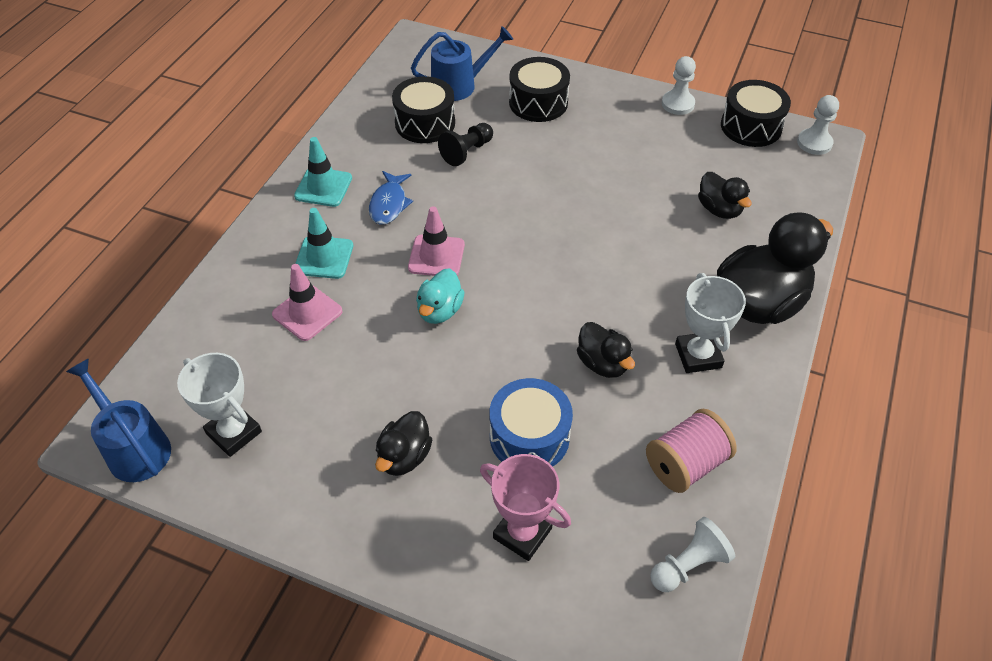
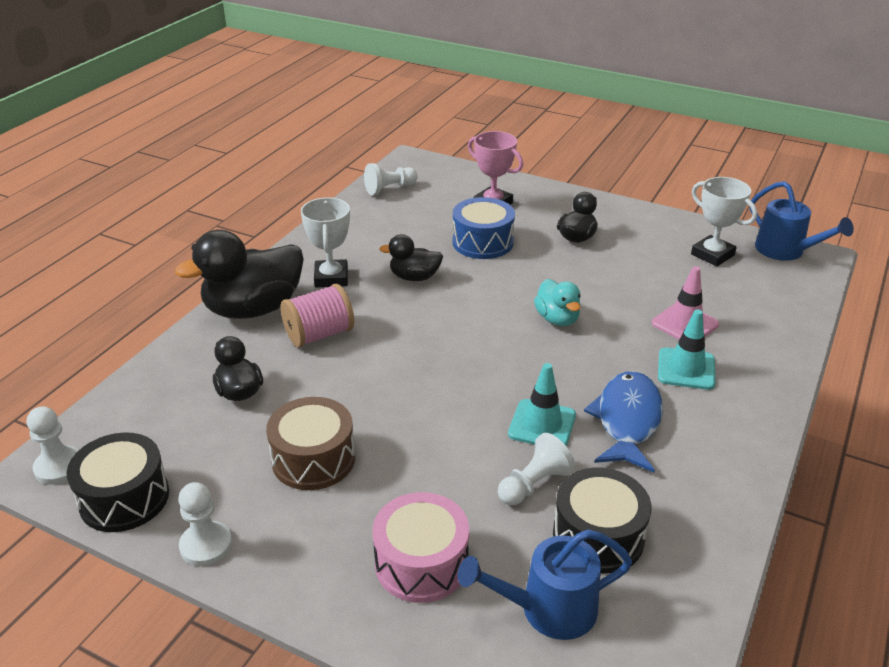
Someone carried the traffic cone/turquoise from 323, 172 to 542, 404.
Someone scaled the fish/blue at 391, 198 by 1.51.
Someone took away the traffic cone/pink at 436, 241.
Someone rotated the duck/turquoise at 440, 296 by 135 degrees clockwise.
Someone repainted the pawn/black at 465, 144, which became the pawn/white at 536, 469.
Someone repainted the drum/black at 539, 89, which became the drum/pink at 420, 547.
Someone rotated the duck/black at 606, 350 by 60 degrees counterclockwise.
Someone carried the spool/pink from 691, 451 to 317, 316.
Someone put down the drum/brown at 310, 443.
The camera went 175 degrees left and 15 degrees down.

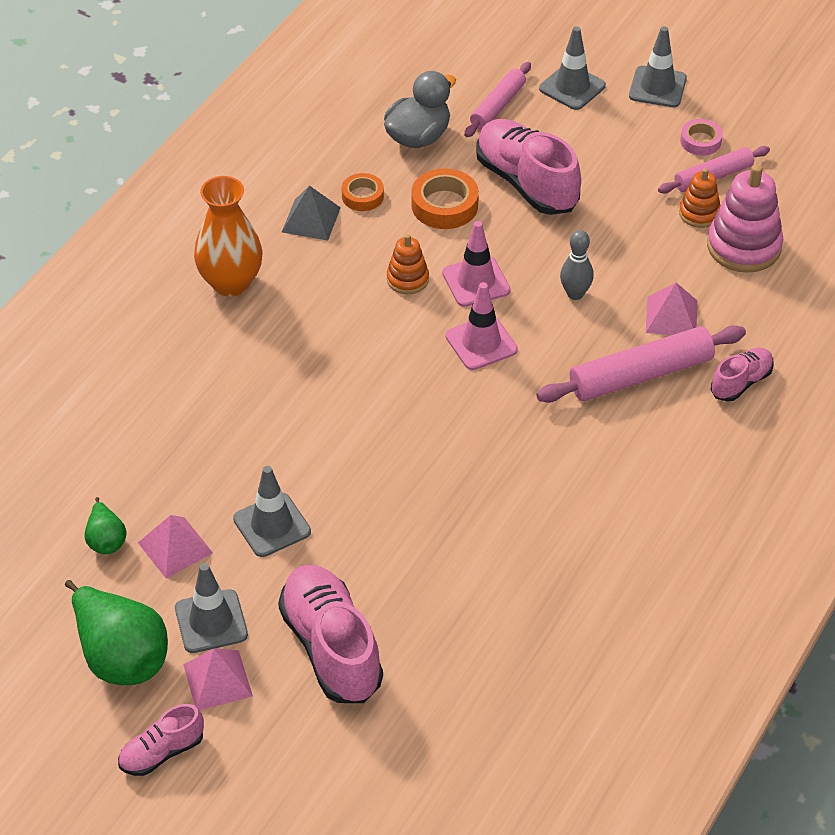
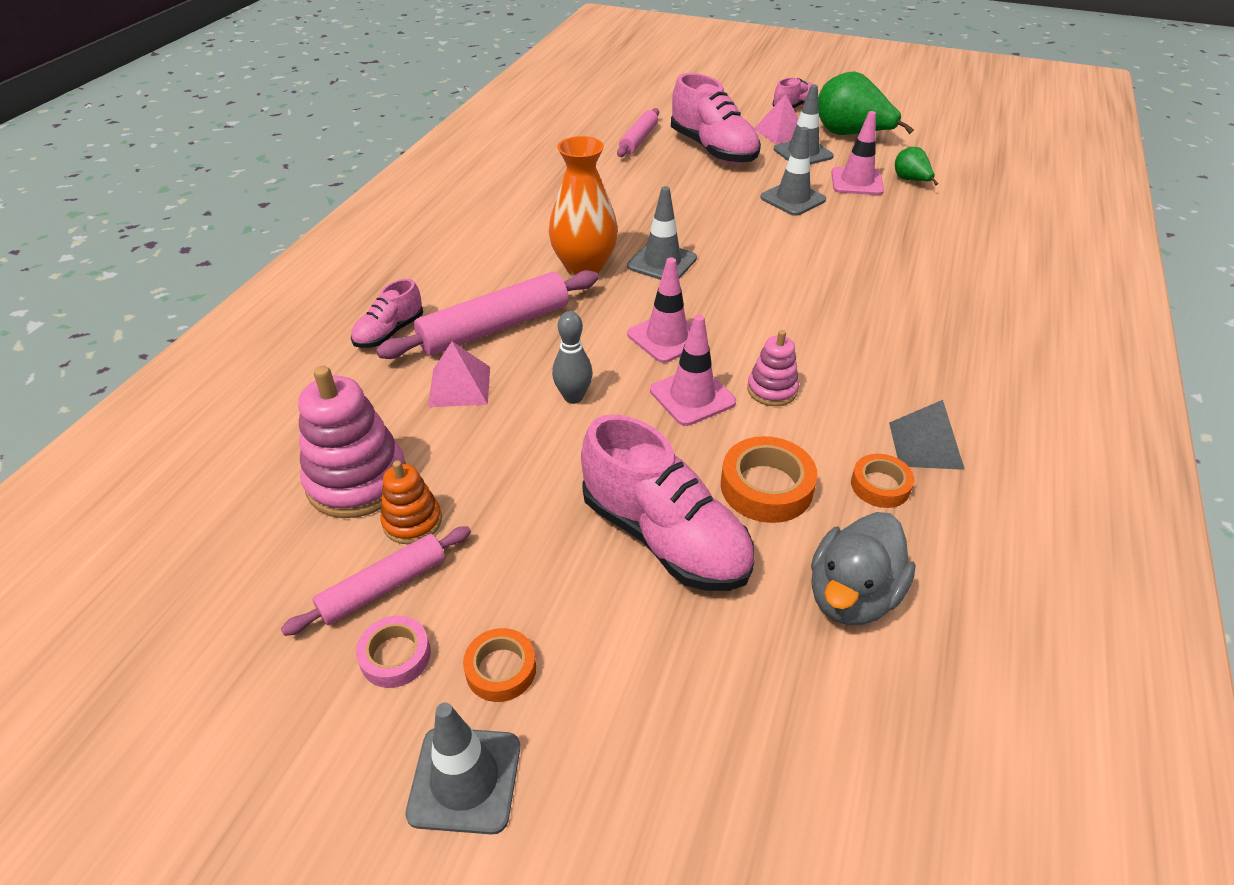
Someone swapped the pyramid/pink at 175, 547 for the traffic cone/pink at 857, 153.
Someone carried the vase/orange from 228, 236 to 583, 206.
Someone repainted the stacking toy/orange at 408, 264, which became the stacking toy/pink at 773, 368.
Someone carried the rolling pin/pink from 497, 99 to 638, 132.
Someone carried the traffic cone/grey from 572, 68 to 662, 233.
Someone put down the tape/orange at 499, 665.
The camera went 170 degrees right and 5 degrees down.

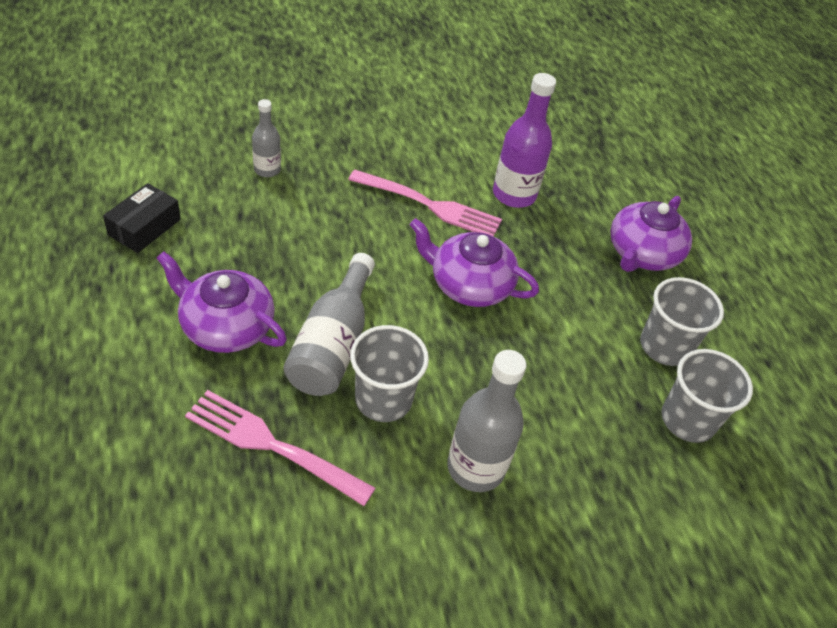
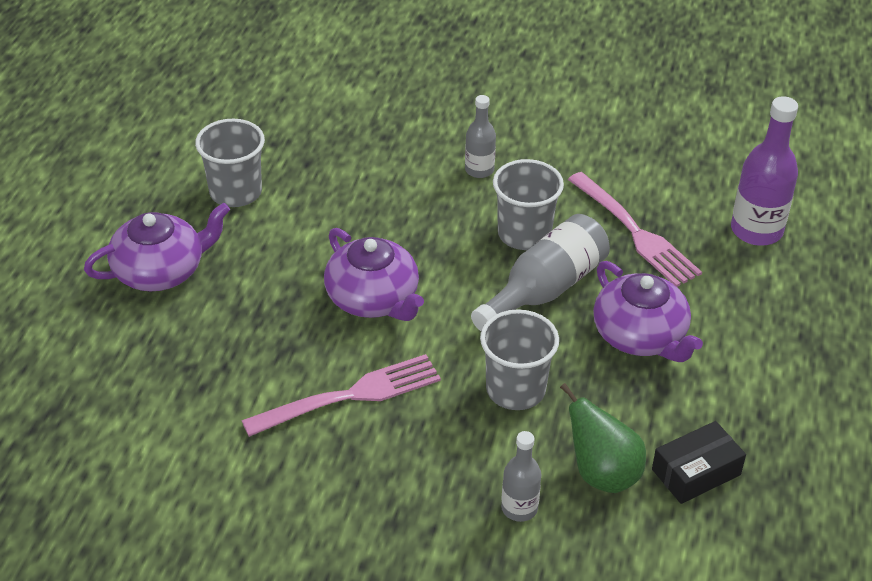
Someone rotated the fork/pink at 425, 203 by 105 degrees clockwise.
Someone scaled the bottle/grey at 487, 421 by 0.58.
Someone carried the bottle/purple from 524, 140 to 764, 171.
Someone carried the cup/grey from 707, 396 to 519, 359.
Someone put down the pear/green at 603, 438.
The camera went 145 degrees left and 5 degrees down.

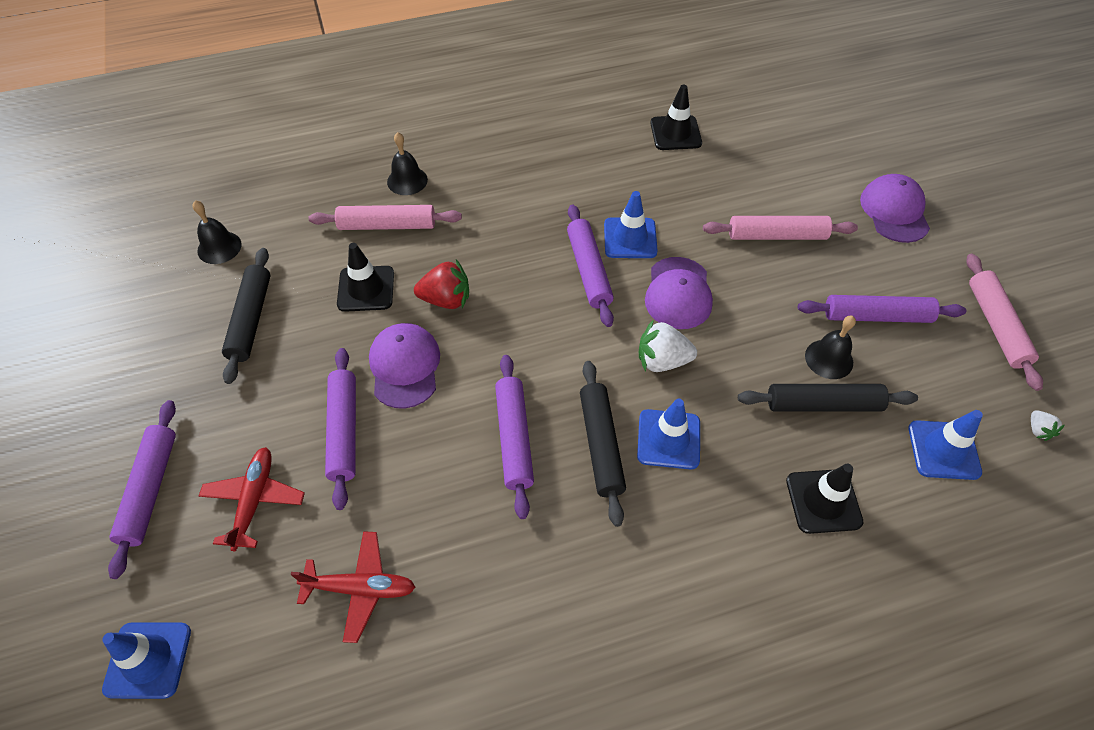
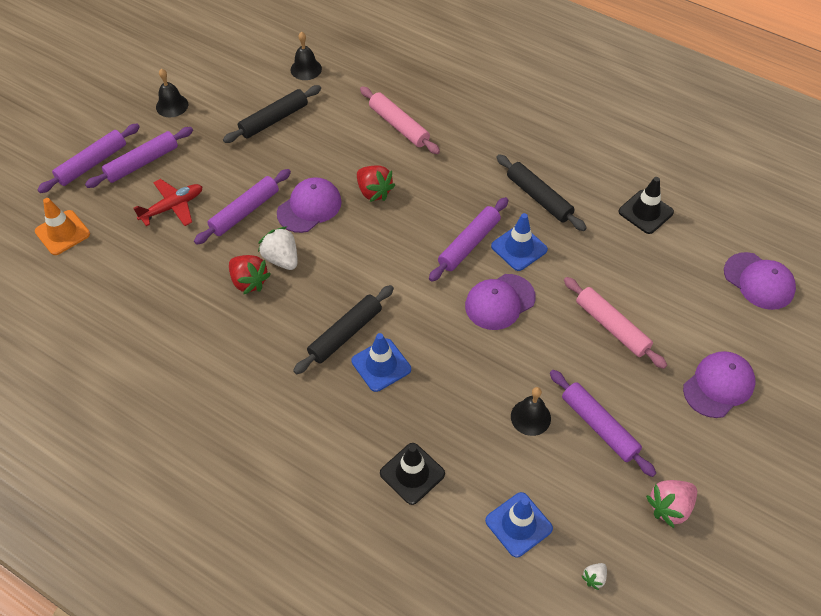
Someone repainted the traffic cone/blue at 146, 661, which became the traffic cone/orange at 62, 226.
Someone took away the plane/red at 353, 587.
Someone took away the traffic cone/black at 365, 277.
Someone carried the bell/black from 407, 163 to 172, 93.
Someone carried the rolling pin/purple from 514, 437 to 88, 158.
Someone carried the strawberry/white from 668, 345 to 278, 248.
Someone carried the rolling pin/black from 828, 398 to 541, 192.
Someone swapped the rolling pin/pink at 1004, 322 for the strawberry/pink at 671, 504.
Someone put down the strawberry/red at 250, 275.
Someone put down the cap/purple at 760, 281.
The camera went 50 degrees right and 0 degrees up.

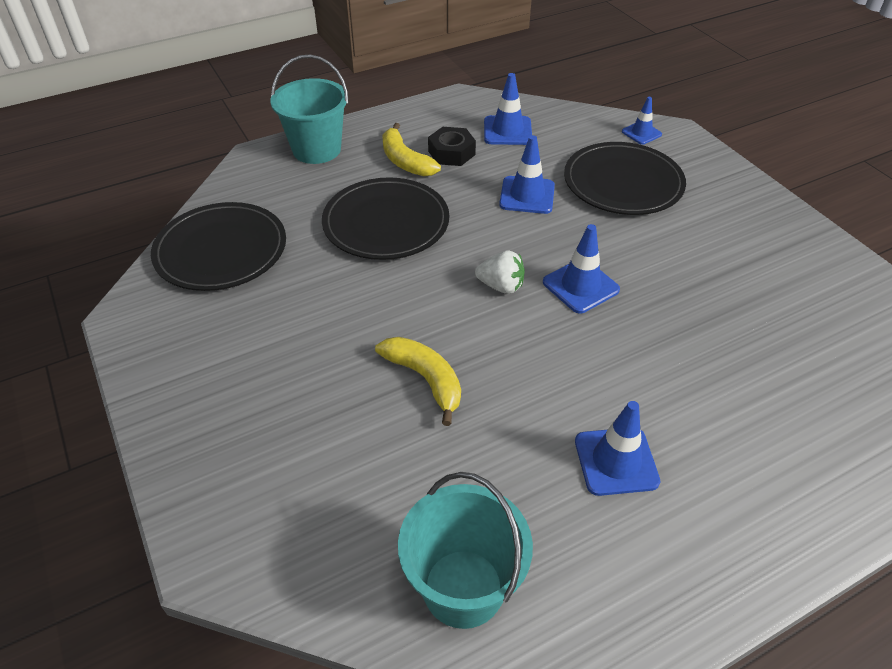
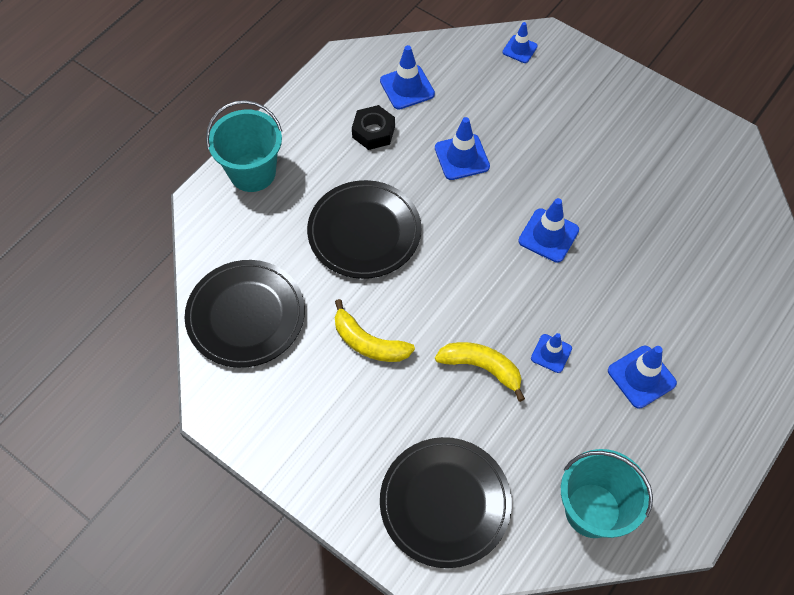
Someone carried the banana/yellow from 411, 150 to 375, 330.
Someone took away the strawberry/white at 500, 272.
Someone carried the plate/black from 625, 178 to 446, 502.
Someone put down the traffic cone/blue at 551, 353.
The camera went 25 degrees left and 15 degrees up.

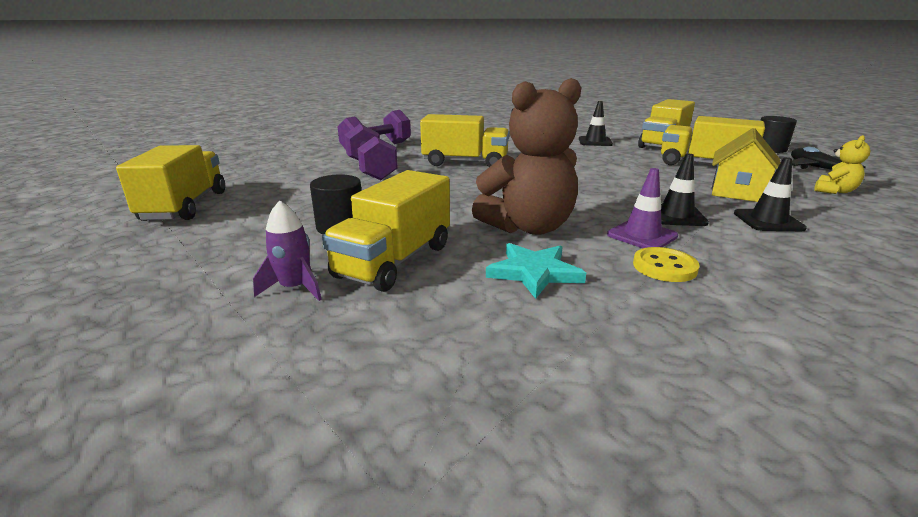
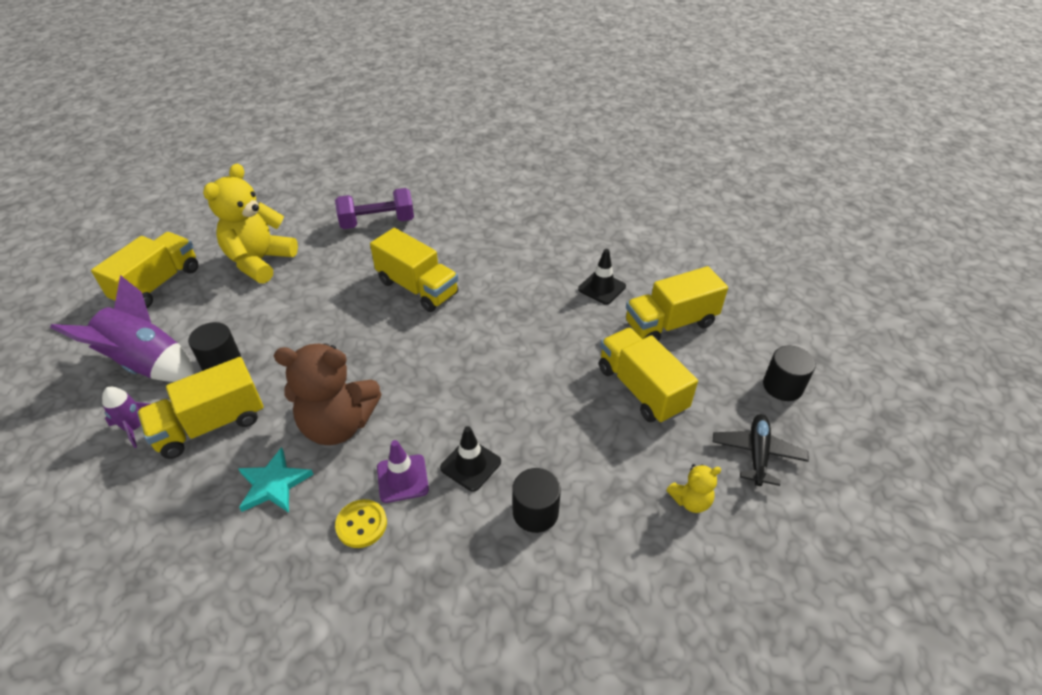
Someone took away the dumbbell/purple at 371, 152.
Someone took away the house/yellow at 746, 165.
Someone swapped the traffic cone/black at 770, 194 for the cylinder/black at 536, 500.
Someone put down the rocket/purple at 122, 328.
Someone put down the teddy bear/yellow at 250, 223.
The camera went 30 degrees right and 20 degrees up.

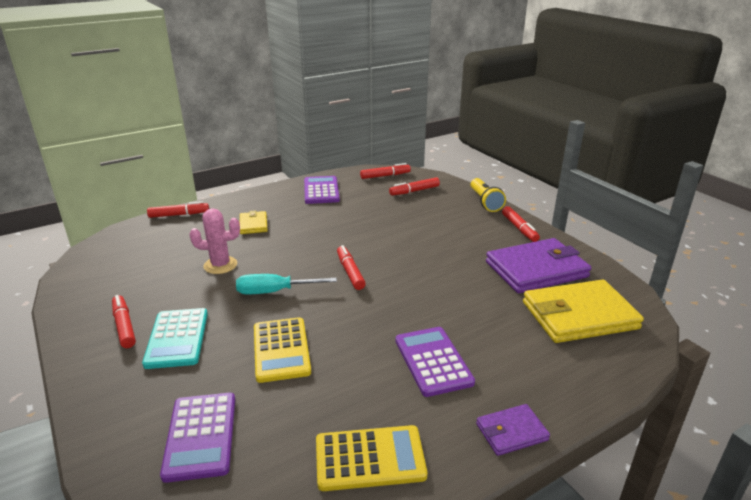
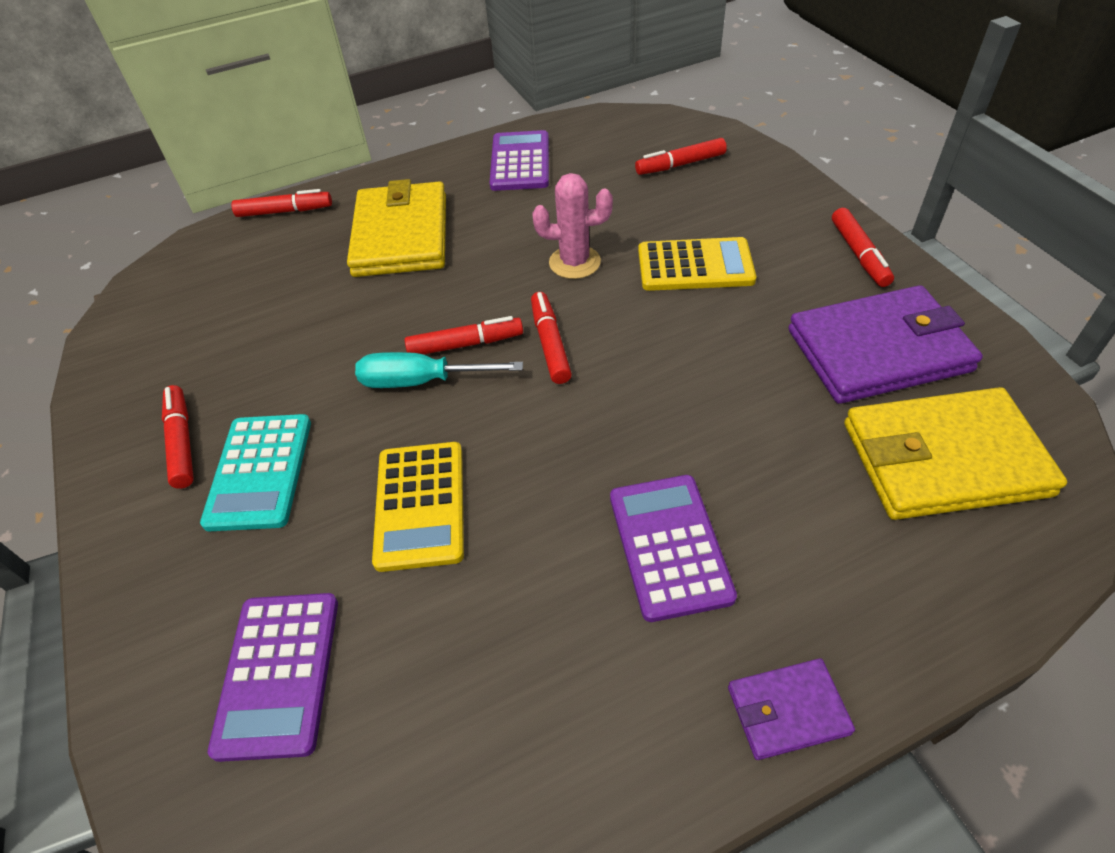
Someone carried the cactus/pink from 214, 241 to 573, 226.
Someone scaled the wallet/yellow at 254, 222 by 2.03.
Someone carried the calculator/yellow from 371, 458 to 697, 264.
Someone carried the marker/red from 385, 171 to 464, 335.
Someone took away the flashlight/yellow at 488, 195.
The camera went 10 degrees right and 20 degrees up.

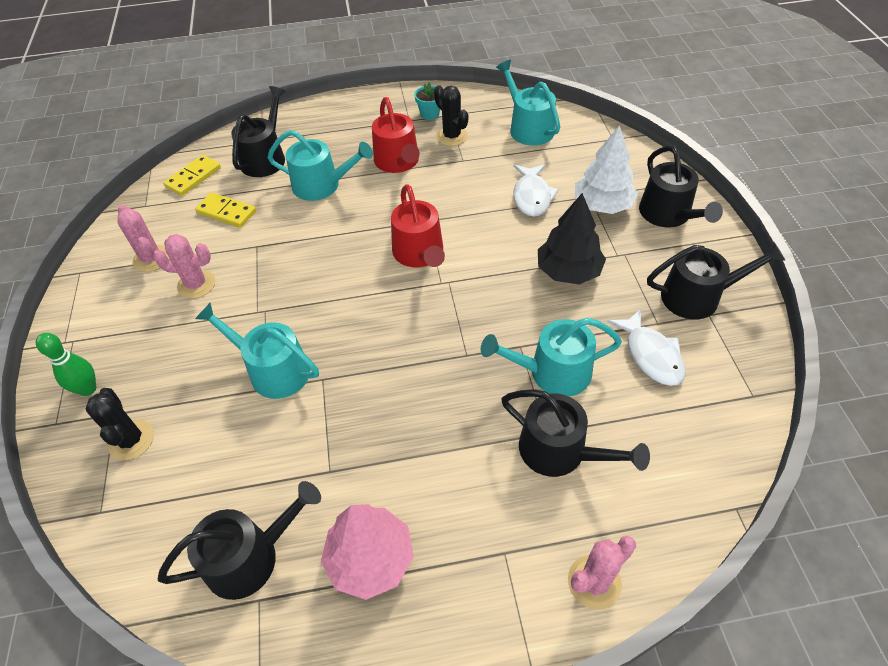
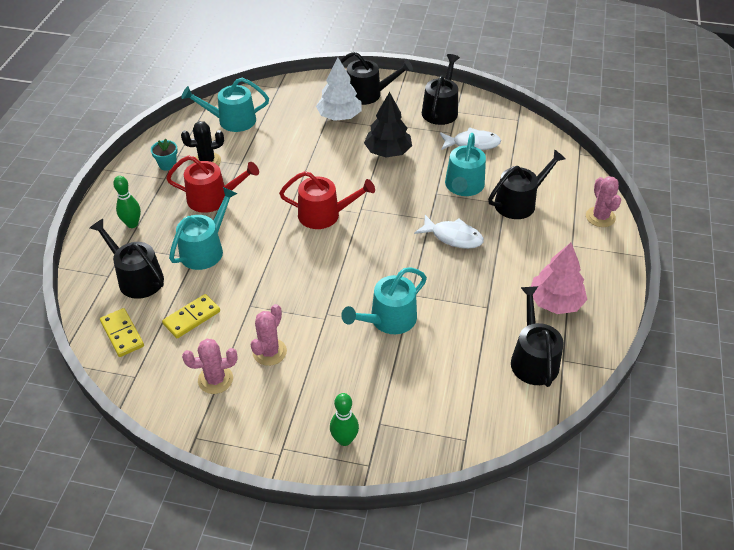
Someone took away the cactus/black at 119, 424.
Someone carried the fish/white from 536, 190 to 449, 232.
Someone put down the bowling pin/green at 127, 202.
The camera went 70 degrees left and 5 degrees down.

